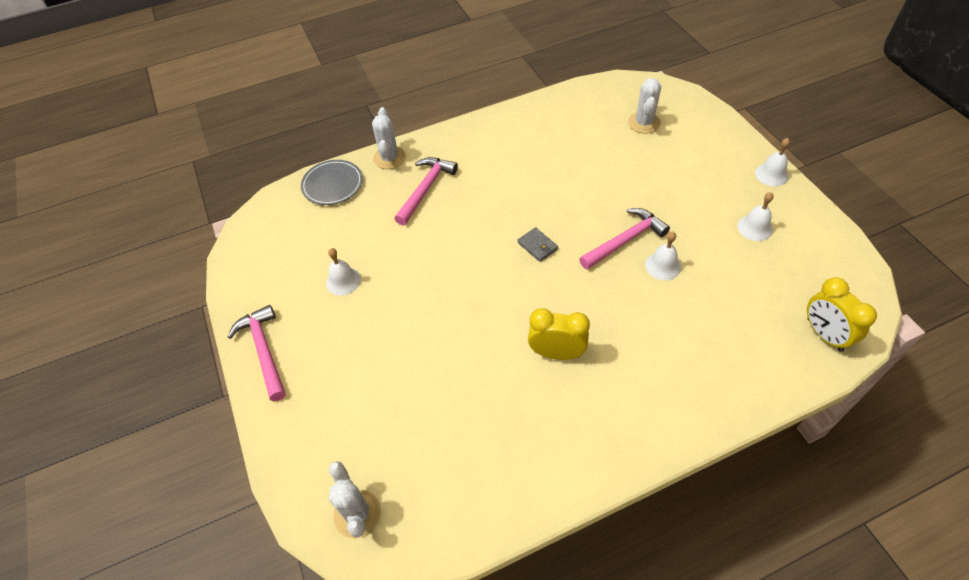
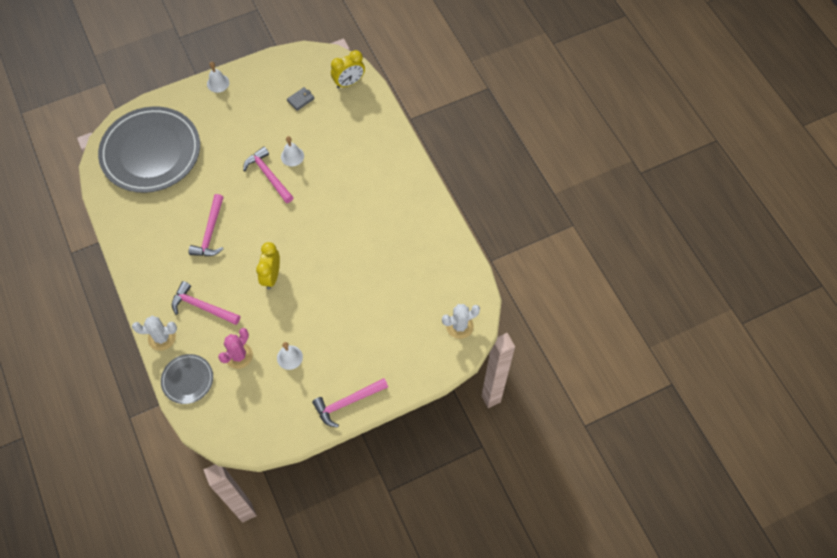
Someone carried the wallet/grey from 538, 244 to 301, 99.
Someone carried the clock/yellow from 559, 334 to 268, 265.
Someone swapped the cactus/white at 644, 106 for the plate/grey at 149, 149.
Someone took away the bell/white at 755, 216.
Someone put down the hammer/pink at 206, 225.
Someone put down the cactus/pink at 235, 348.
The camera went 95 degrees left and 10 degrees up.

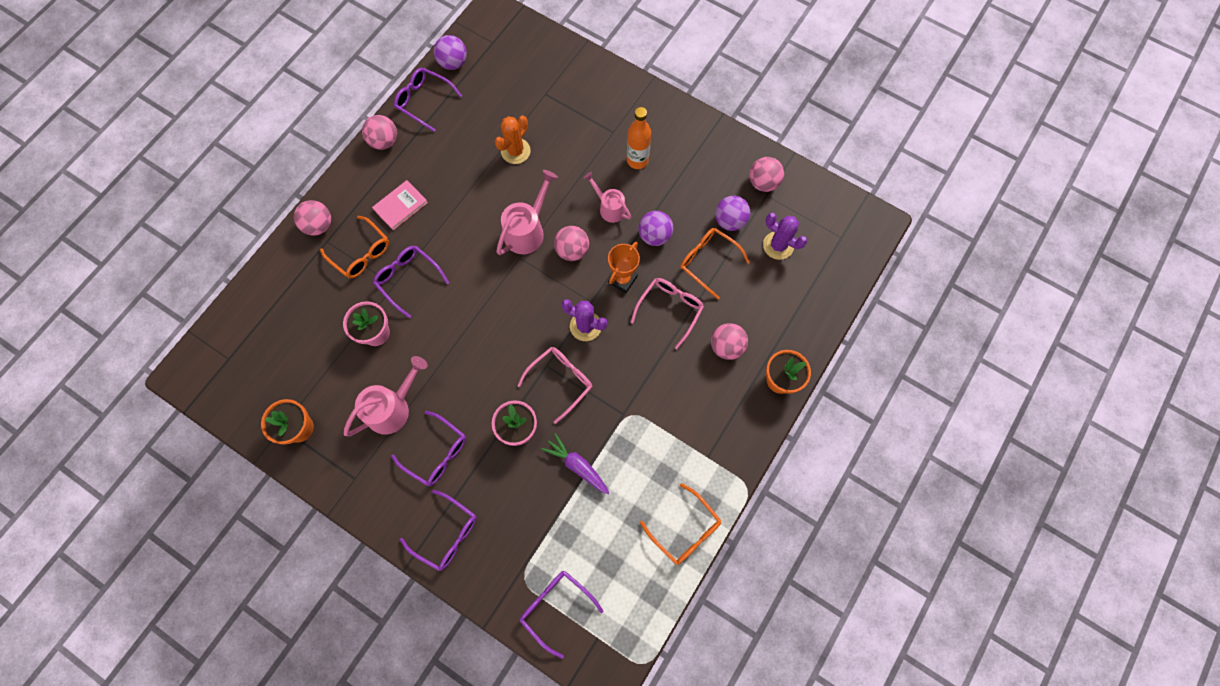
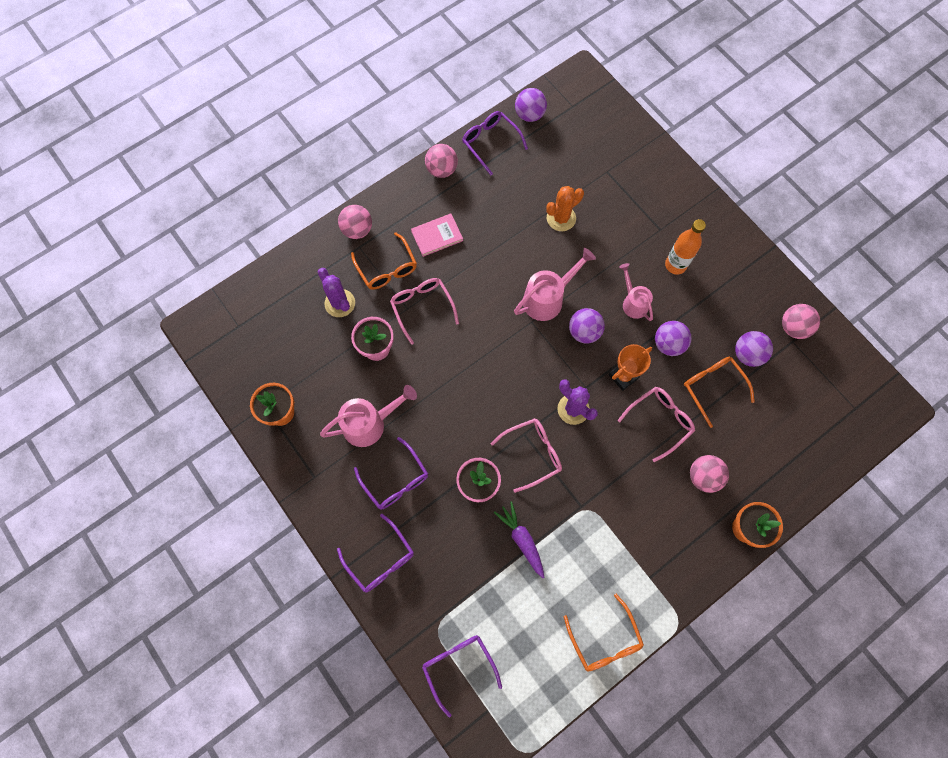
Someone repainted the glasses/purple at 411, 282, which became the glasses/pink at 424, 311.
Someone repainted the ball/pink at 571, 243, which became the ball/purple at 587, 326.
Someone carried the cactus/purple from 785, 236 to 336, 292.
The camera went 20 degrees right and 0 degrees up.

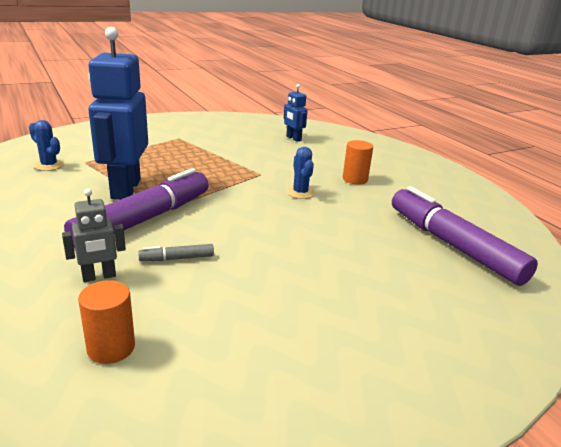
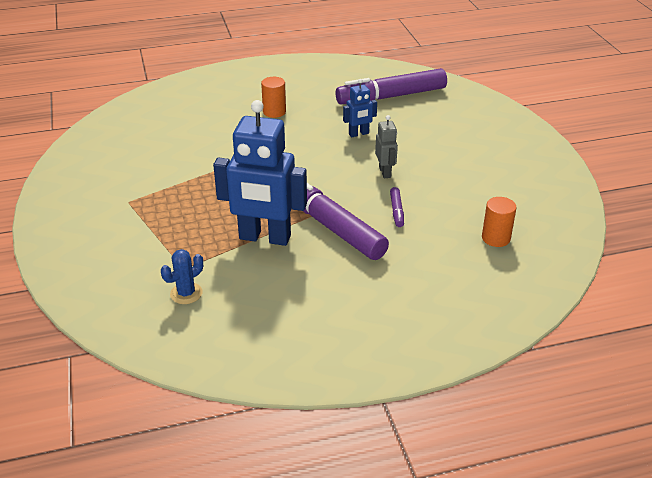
Someone carried the robot/grey from 94, 235 to 386, 146.
Someone repainted the marker/grey at 176, 252, which became the marker/purple at 397, 207.
Someone carried the robot/blue from 296, 113 to 360, 108.
Someone took away the cactus/blue at 301, 173.
The camera went 75 degrees left and 10 degrees up.

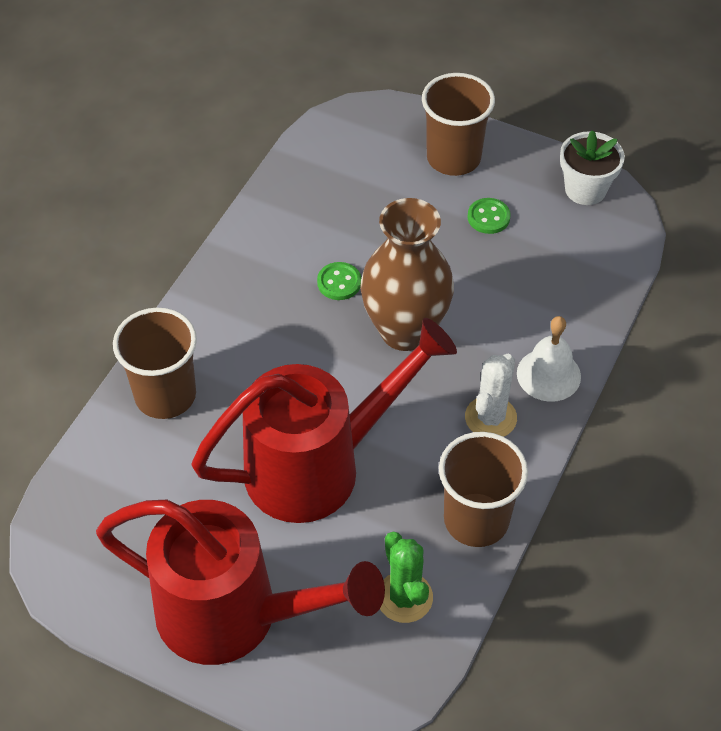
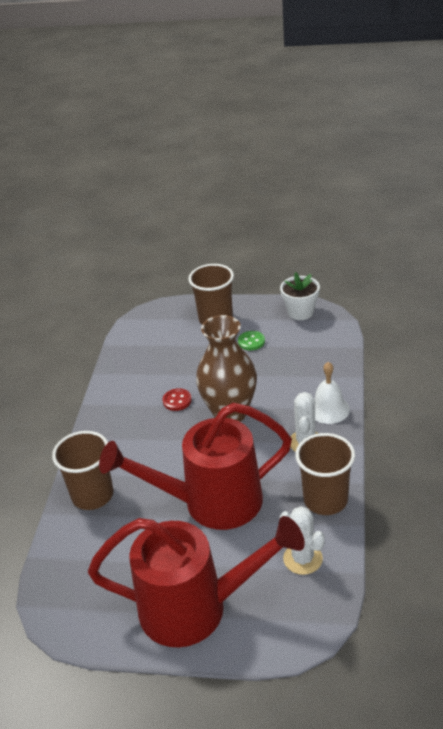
Someone rotated the watering can/red at 324, 420 by 150 degrees counterclockwise.
Someone repainted the button/green at 339, 281, which became the button/red at 177, 399.
Someone repainted the cactus/green at 406, 577, which became the cactus/white at 302, 540.
The camera went 15 degrees left and 15 degrees down.

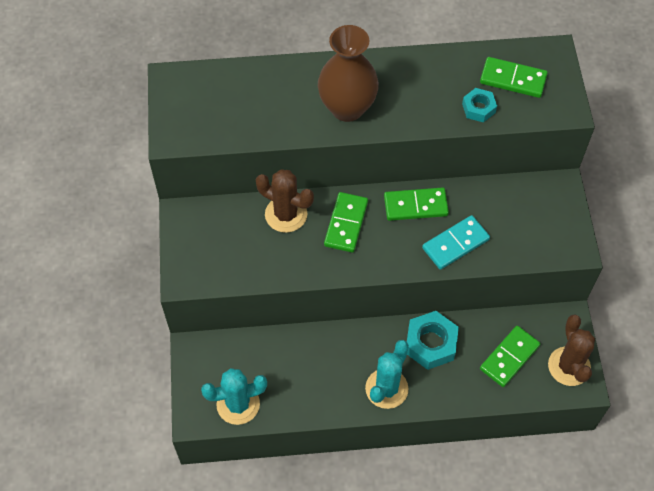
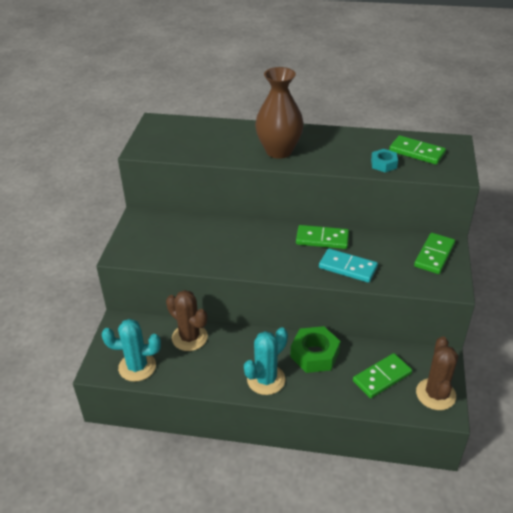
Someone carried the cactus/brown from 285, 201 to 187, 320.
Someone carried the domino/green from 346, 222 to 434, 253.
Someone repainted the nut/turquoise at 433, 340, which became the nut/green at 315, 349.
Someone rotated the domino/turquoise at 456, 242 by 45 degrees clockwise.
The camera went 15 degrees right and 20 degrees down.

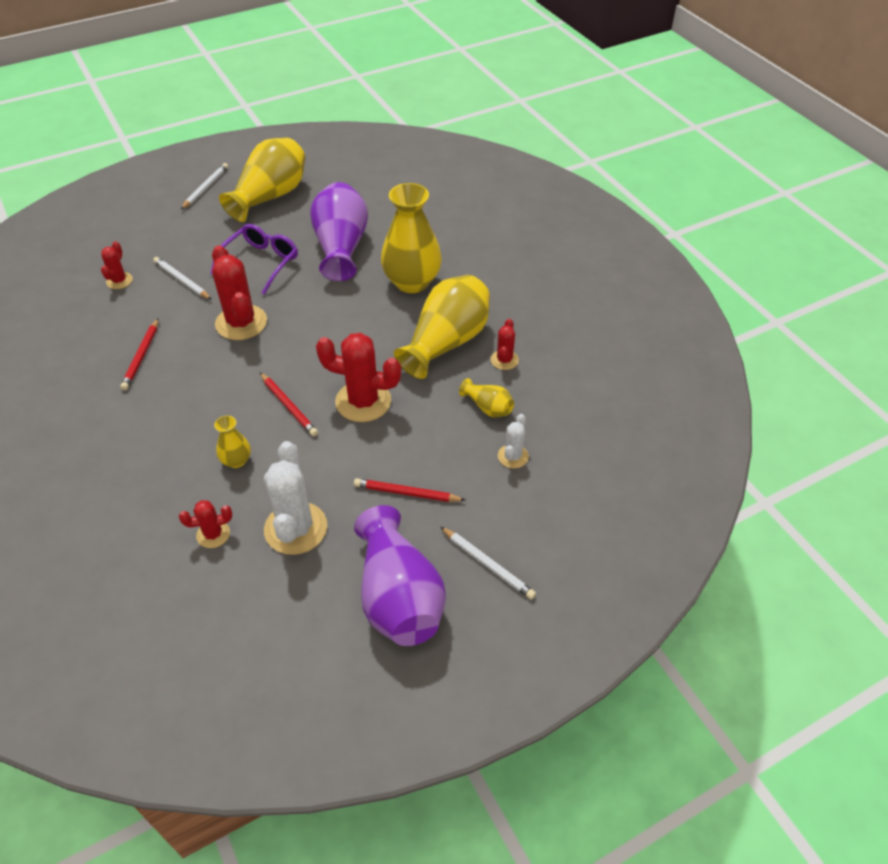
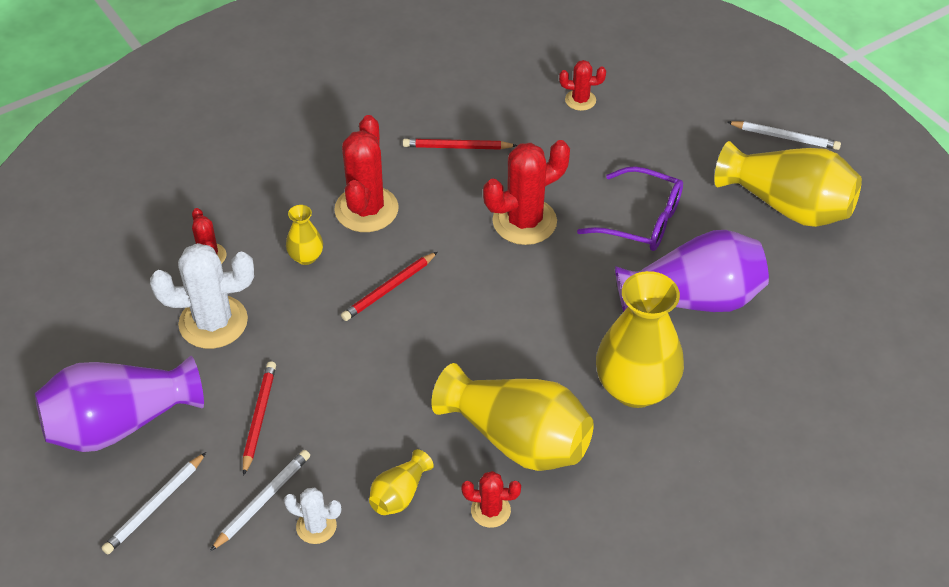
Someone carried the pencil/white from 182, 278 to 260, 500.
Someone carried the cactus/red from 358, 377 to 366, 173.
The camera went 85 degrees right and 0 degrees up.

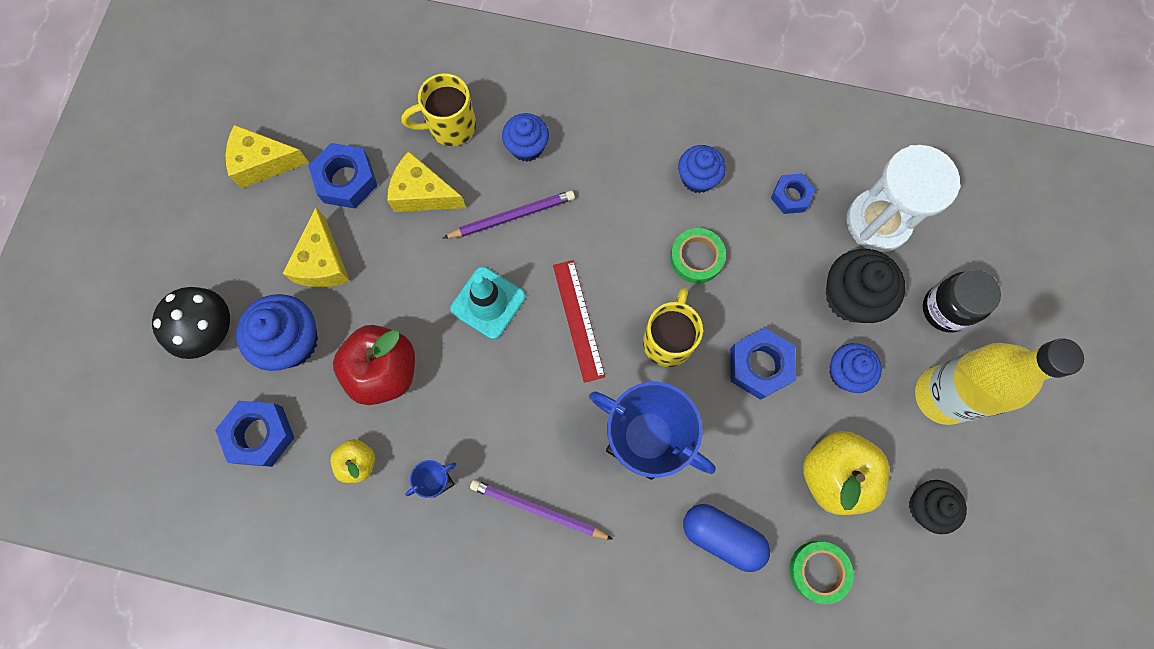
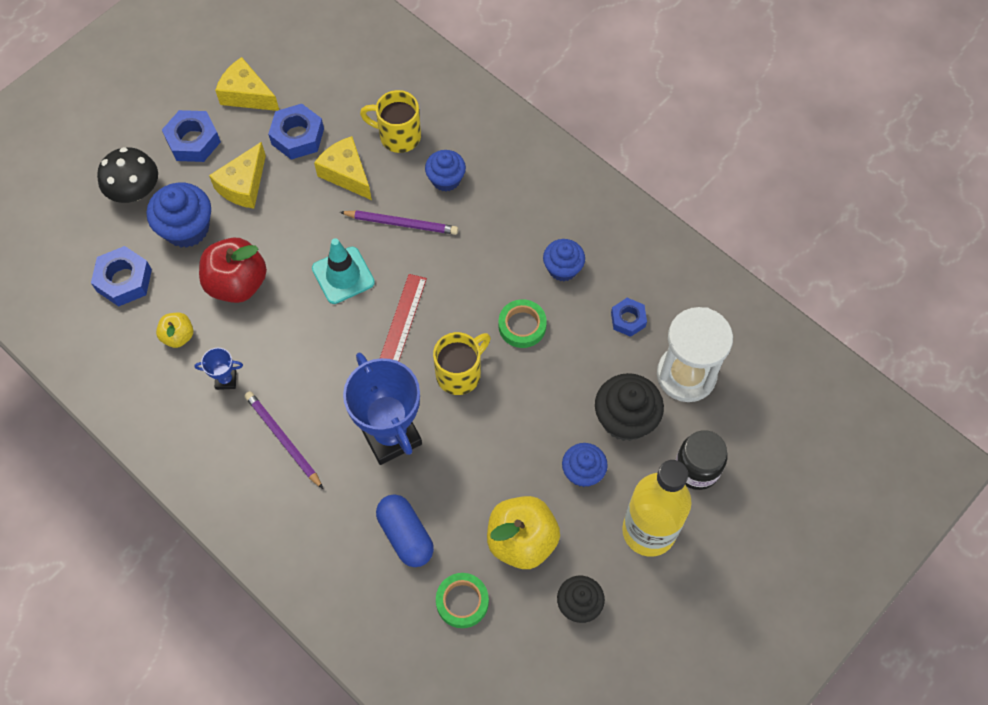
Someone carried the nut/blue from 763, 364 to 191, 136.
The camera went 30 degrees right and 10 degrees down.

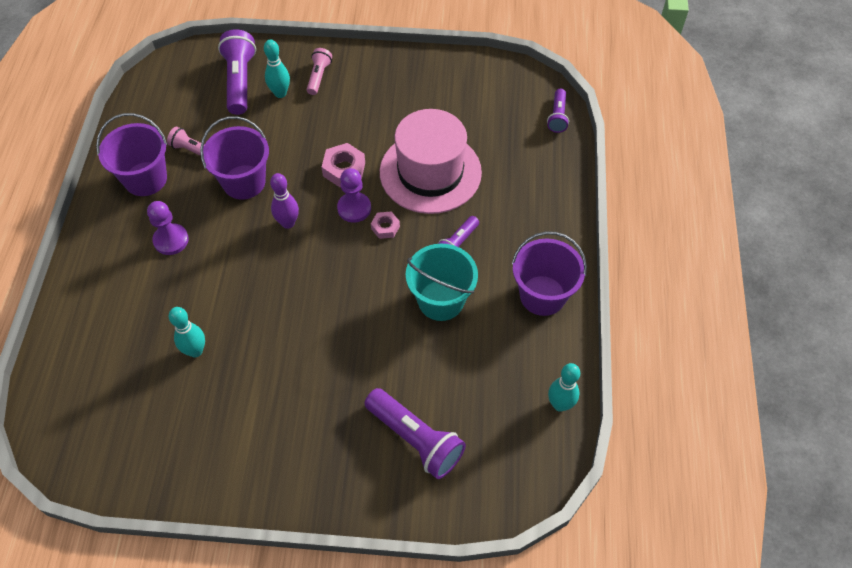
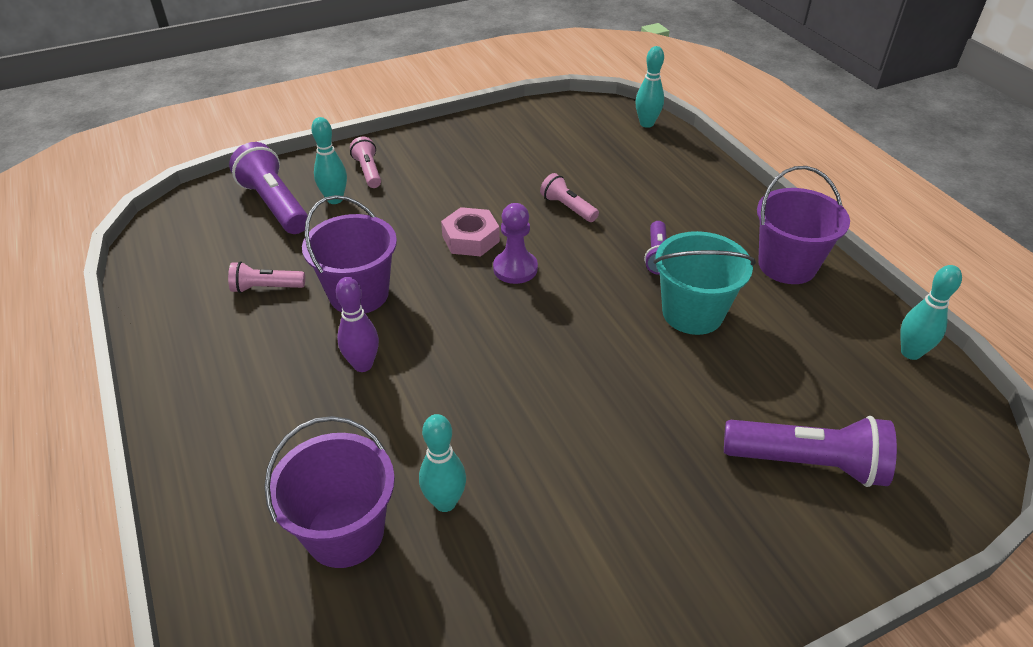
Someone carried the bucket/purple from 131, 154 to 329, 492.
Someone took away the pawn/purple at 168, 228.
Someone carried the bowling pin/purple from 284, 201 to 357, 324.
Someone took away the nut/pink at 385, 225.
Someone swapped the hat/pink at 431, 161 for the flashlight/pink at 569, 197.
Someone swapped the flashlight/purple at 558, 111 for the bowling pin/turquoise at 649, 87.
The camera went 30 degrees left and 15 degrees down.

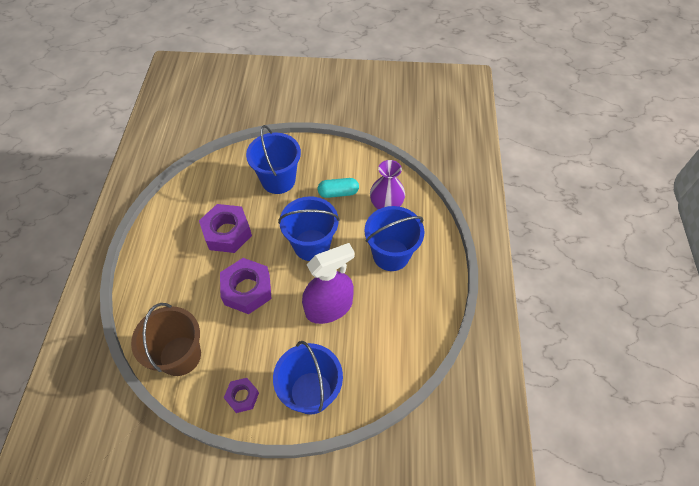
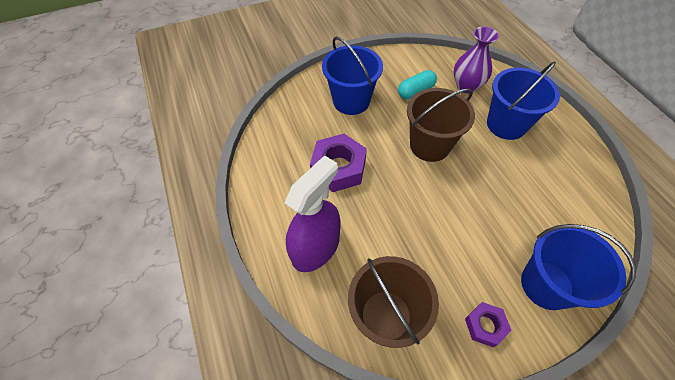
Someone took away the nut/purple at 246, 286.
Someone repainted the bucket/blue at 309, 228, which became the bucket/brown at 441, 125.
Someone carried the spray bottle/purple from 328, 283 to 312, 213.
The camera went 25 degrees left and 0 degrees up.

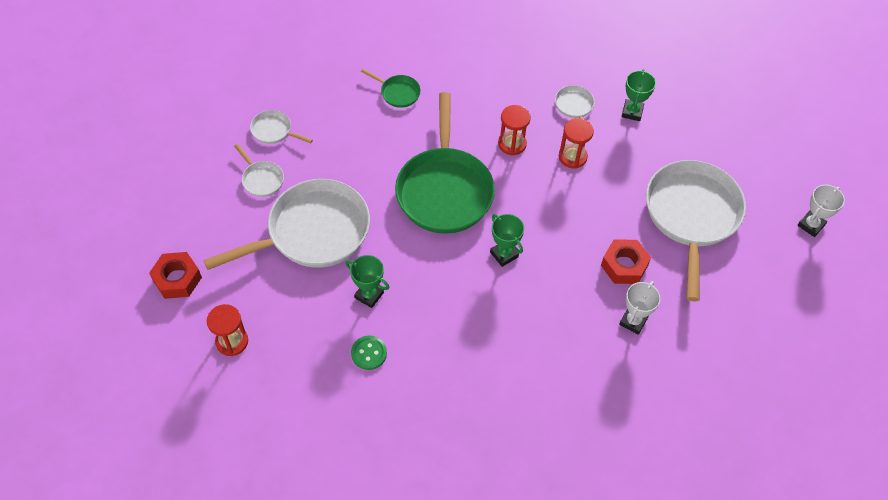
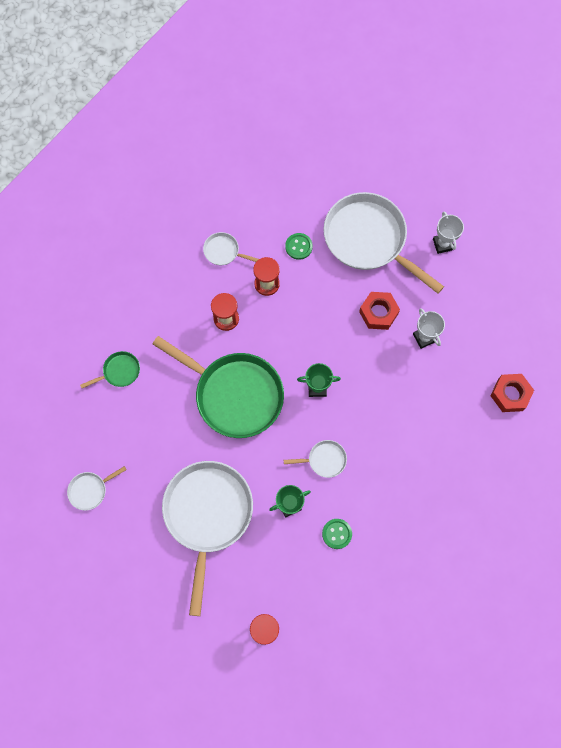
Someone carried the nut/red from 175, 275 to 512, 393.
Someone carried the pan/white from 259, 170 to 315, 459.
Someone took away the trophy/green at 639, 95.
Someone carried the trophy/white from 821, 211 to 448, 232.
Someone put down the button/green at 299, 246.
The camera went 55 degrees left and 15 degrees up.

